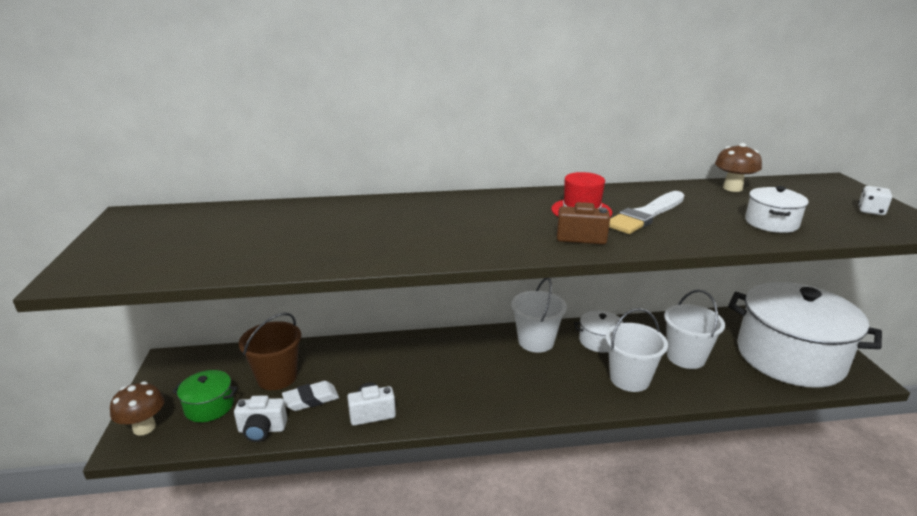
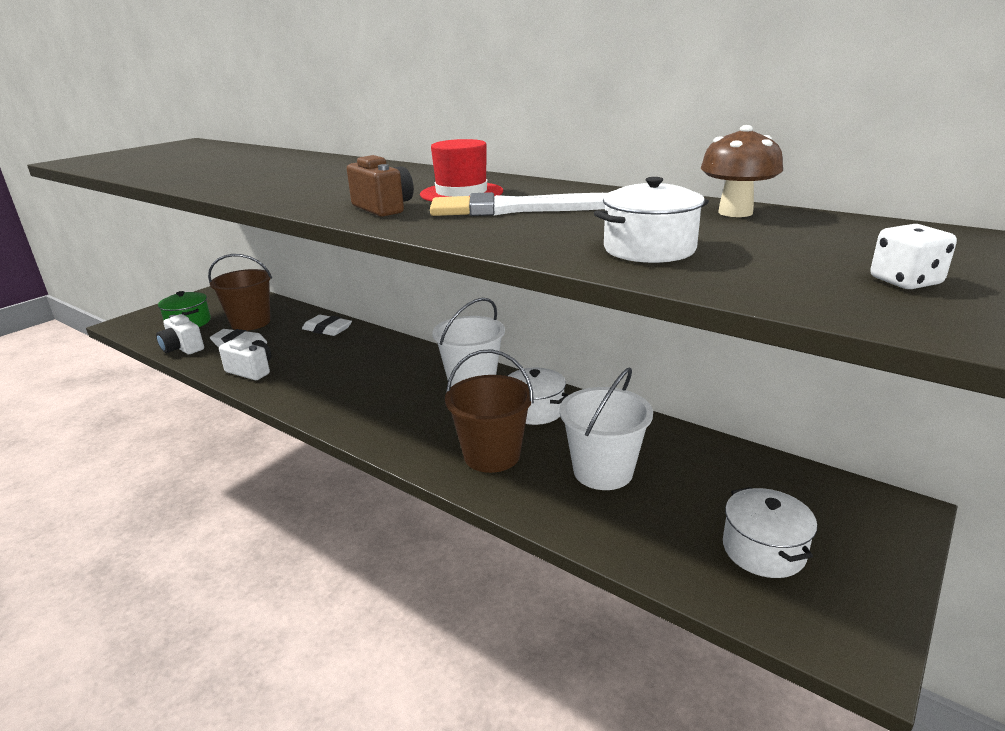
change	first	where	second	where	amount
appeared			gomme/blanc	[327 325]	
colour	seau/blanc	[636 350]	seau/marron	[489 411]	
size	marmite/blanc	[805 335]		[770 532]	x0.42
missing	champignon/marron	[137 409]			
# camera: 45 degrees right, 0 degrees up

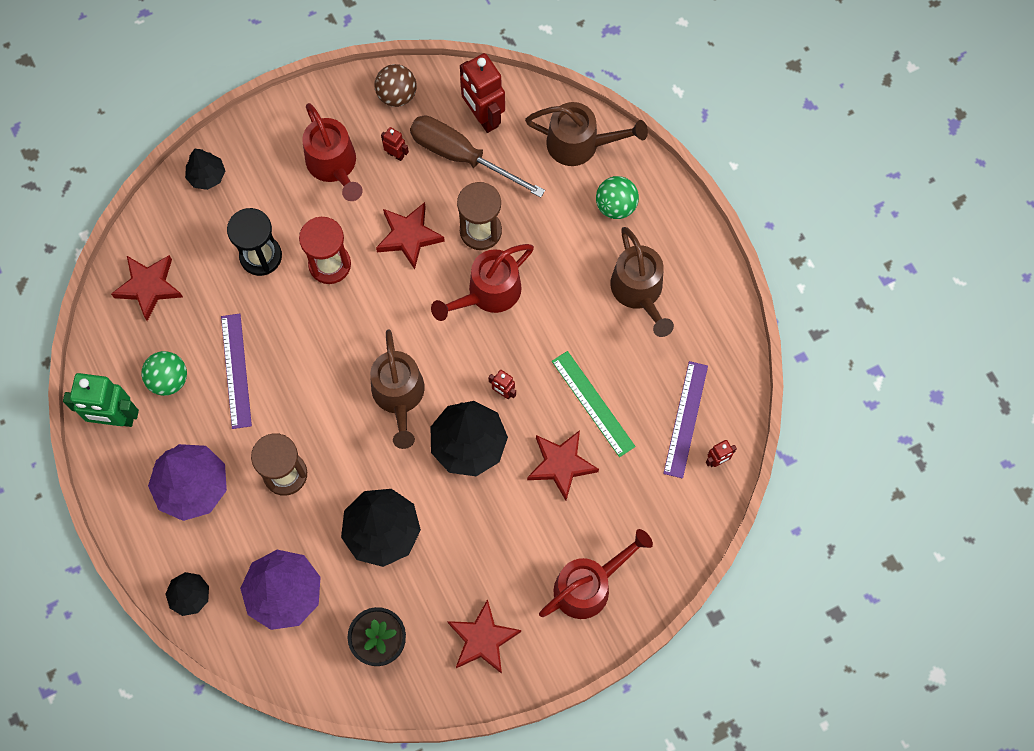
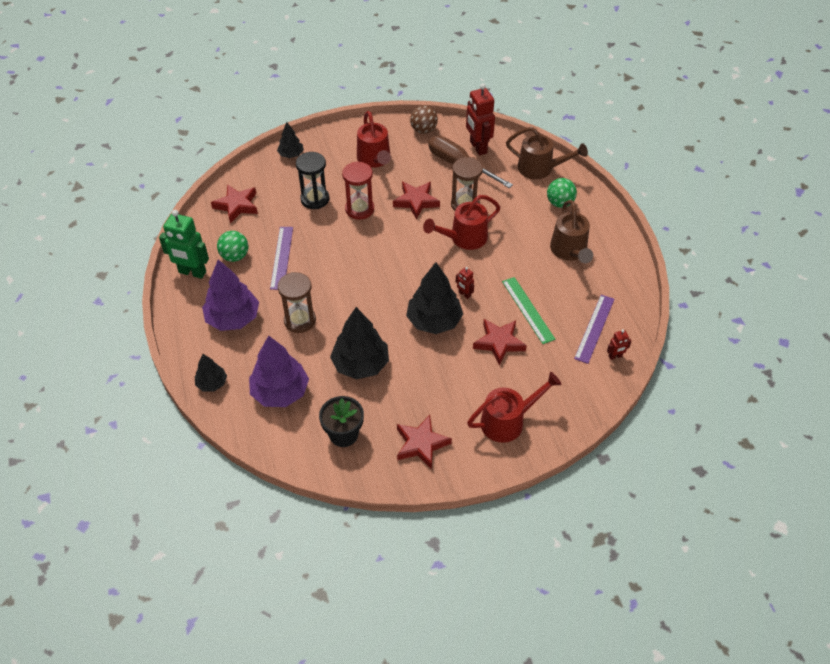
change	first	where	second	where	amount
missing	arrosoir/marron	[397 389]			
missing	robot/rouge	[395 144]			
# camera: 10 degrees right, 20 degrees down

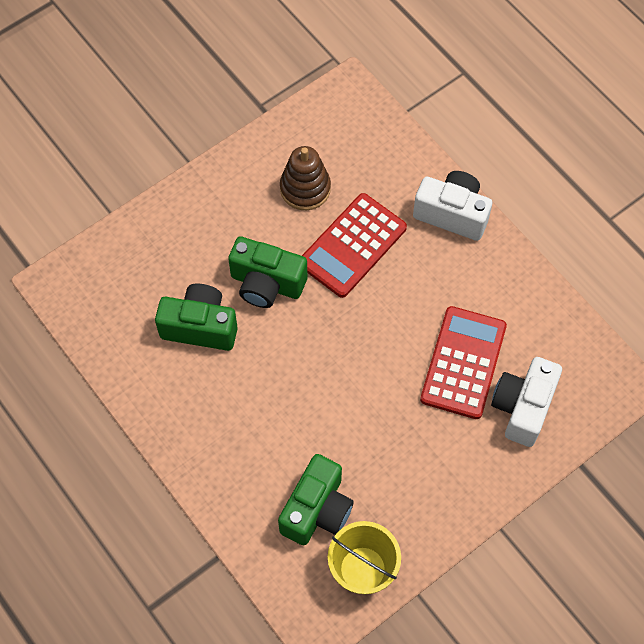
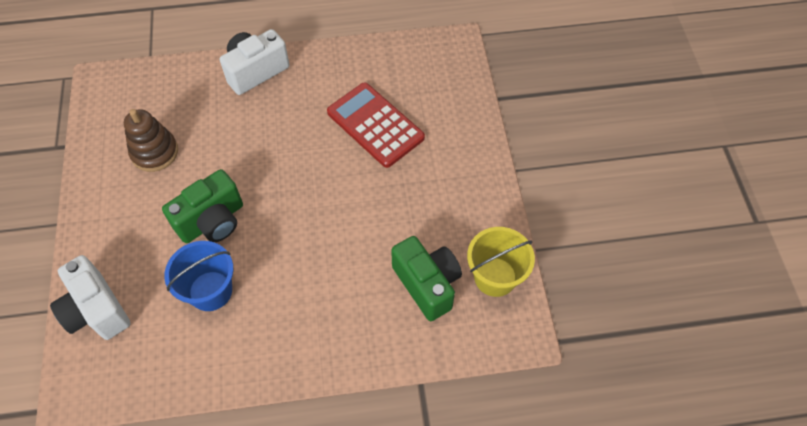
change	first	where	second	where	amount
relocated	appareil photo/blanc	[526 402]		[90 297]	
exchanged	appareil photo/vert	[196 317]	seau/bleu	[198 276]	
missing	calculatrice/rouge	[354 245]			
# camera: 60 degrees left, 5 degrees down

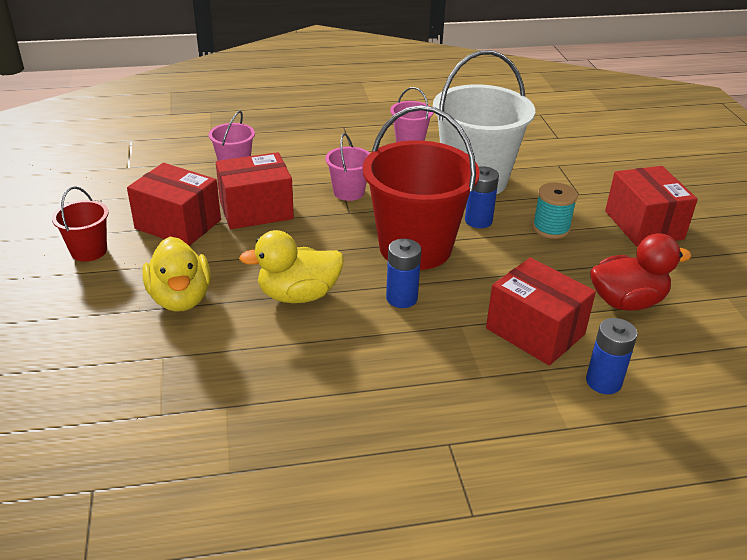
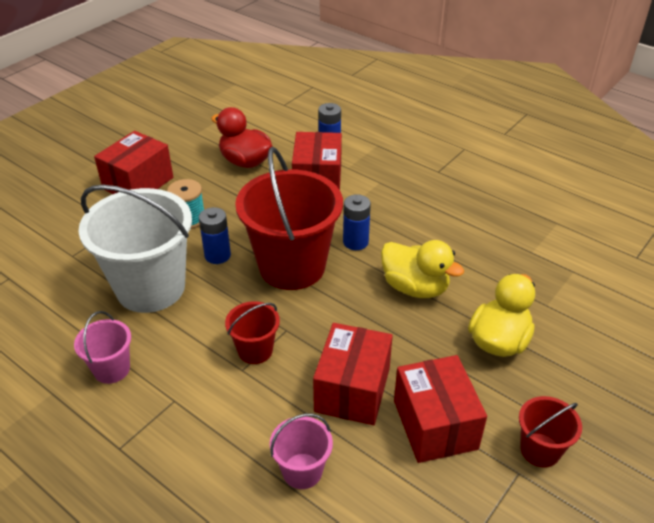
change	first	where	second	where	amount
colour	seau/rose	[347 167]	seau/rouge	[252 332]	
spun	boîte/rouge	[255 190]		[353 374]	75 degrees clockwise
# camera: 130 degrees left, 5 degrees up

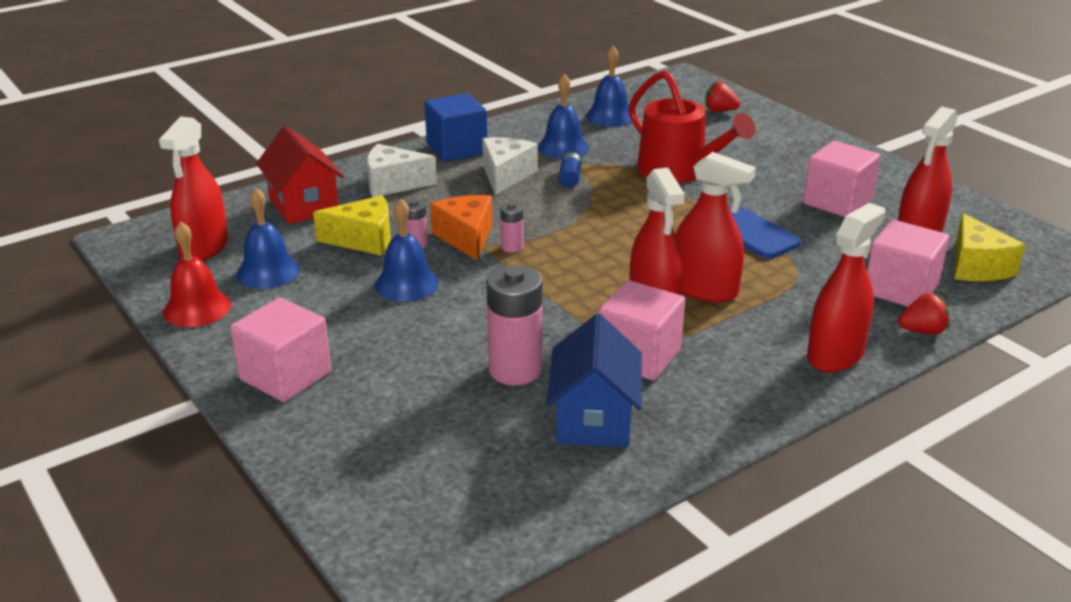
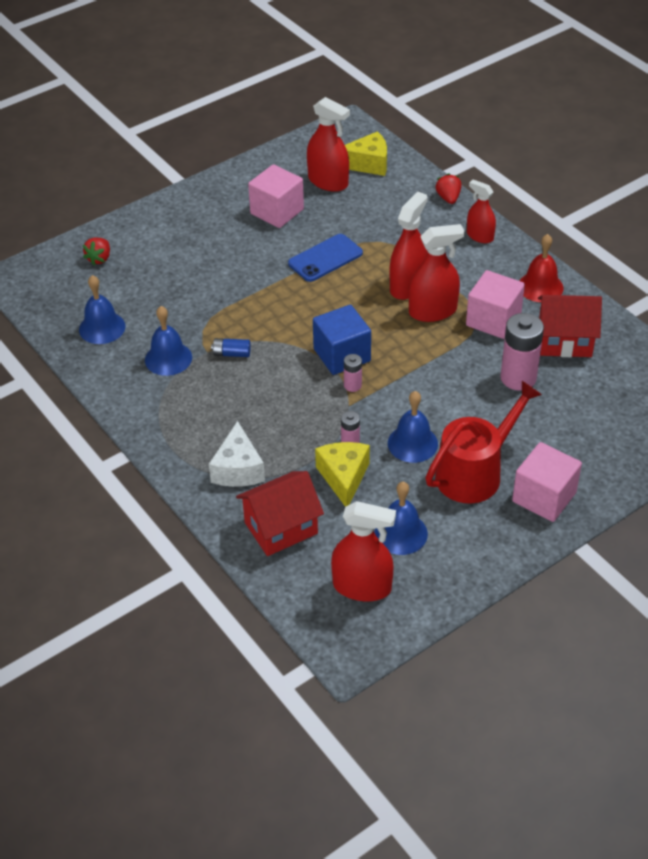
change	first	where	second	where	amount
relocated	cube/bleu	[455 127]		[342 340]	
relocated	arrosoir/rouge	[691 126]		[483 442]	
size	vaporisateur/rouge	[846 287]		[481 211]	x0.64
relocated	cloche/rouge	[197 274]		[541 268]	
colour	maison/bleu	[594 380]	maison/rouge	[570 326]	
missing	fromage/orange	[461 228]			
missing	fromage/blanc	[510 166]			
missing	cube/rose	[908 263]			
# camera: 90 degrees left, 15 degrees up

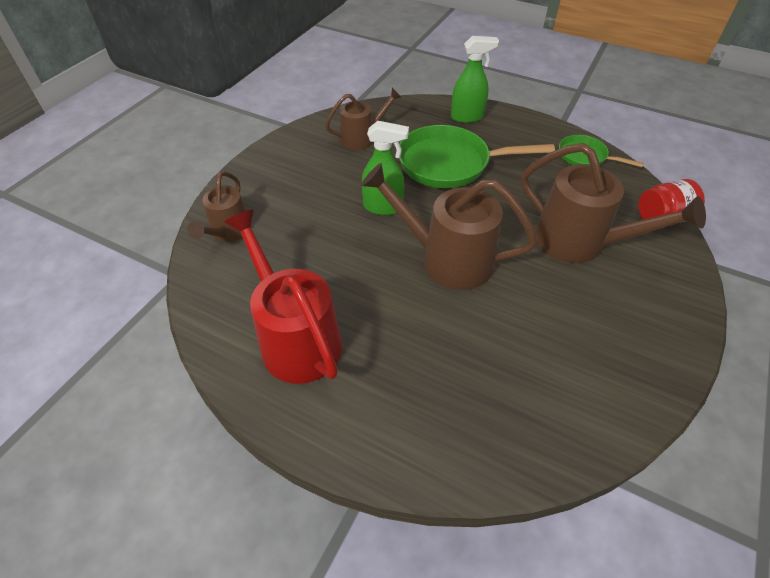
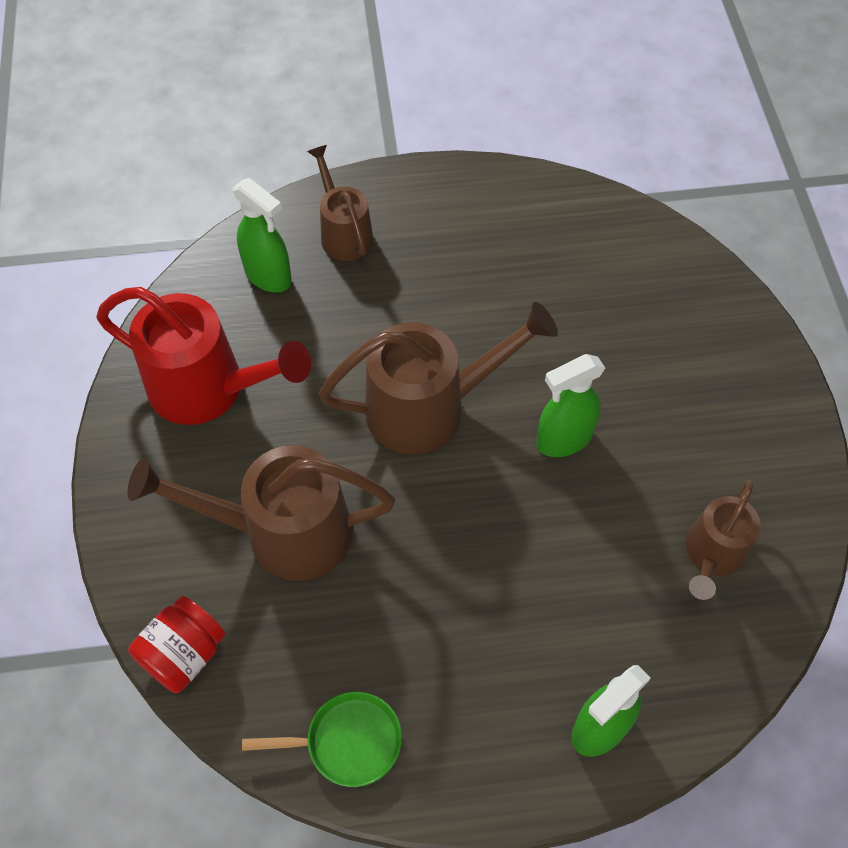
change	first	where	second	where	amount
relocated	arrosoir/rouge	[283 296]		[203 356]	
appeared			vaporisateur/vert	[262 235]	
relocated	arrosoir/marron	[216 206]		[340 203]	
missing	poêle/vert	[477 156]			
# camera: 145 degrees right, 10 degrees up

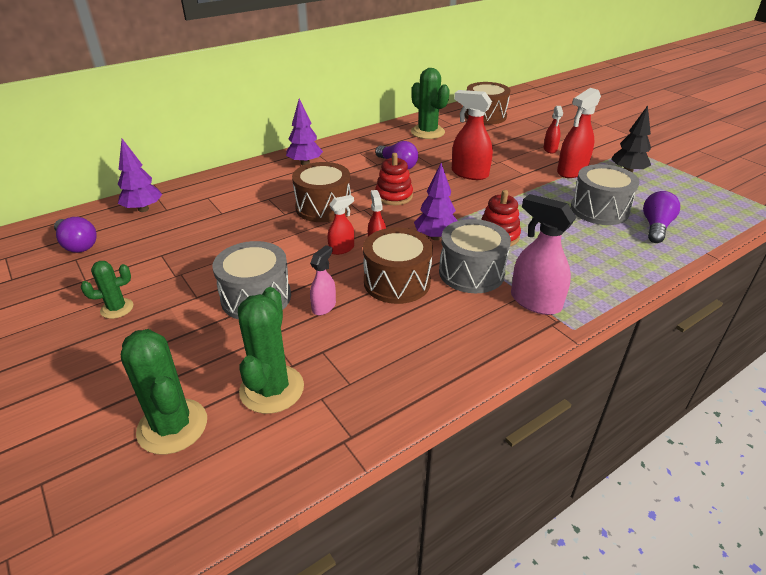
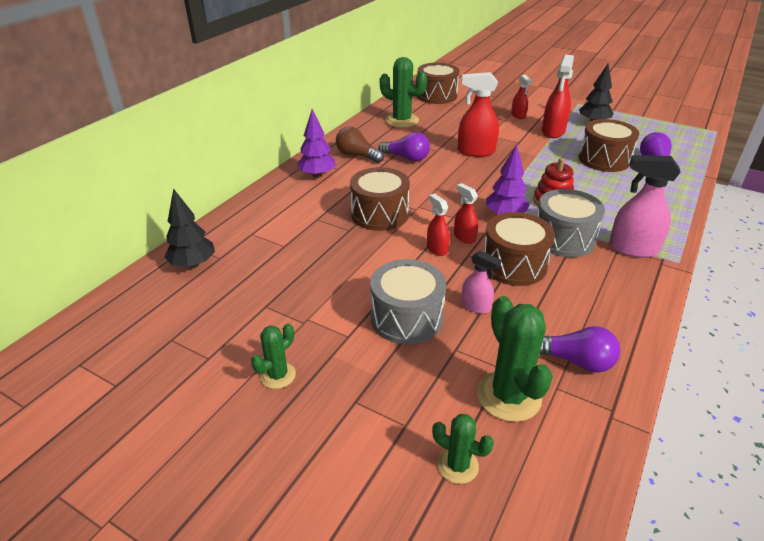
change	first	where	second	where	amount
colour	arbre/violet	[140 175]	arbre/noir	[189 228]	
appeared			ampoule/marron	[360 145]	
spun	vaporisateur/rouge	[341 225]		[438 225]	60 degrees counterclockwise
size	cactus/vert	[164 392]		[463 449]	x0.57
spun	vaporisateur/rose	[323 280]		[481 282]	120 degrees clockwise
relocated	ampoule/violet	[75 235]		[580 349]	
colour	tambour/gris	[605 194]	tambour/marron	[609 145]	
missing	jouet à empiler/rouge	[394 179]			
# camera: 25 degrees left, 0 degrees up

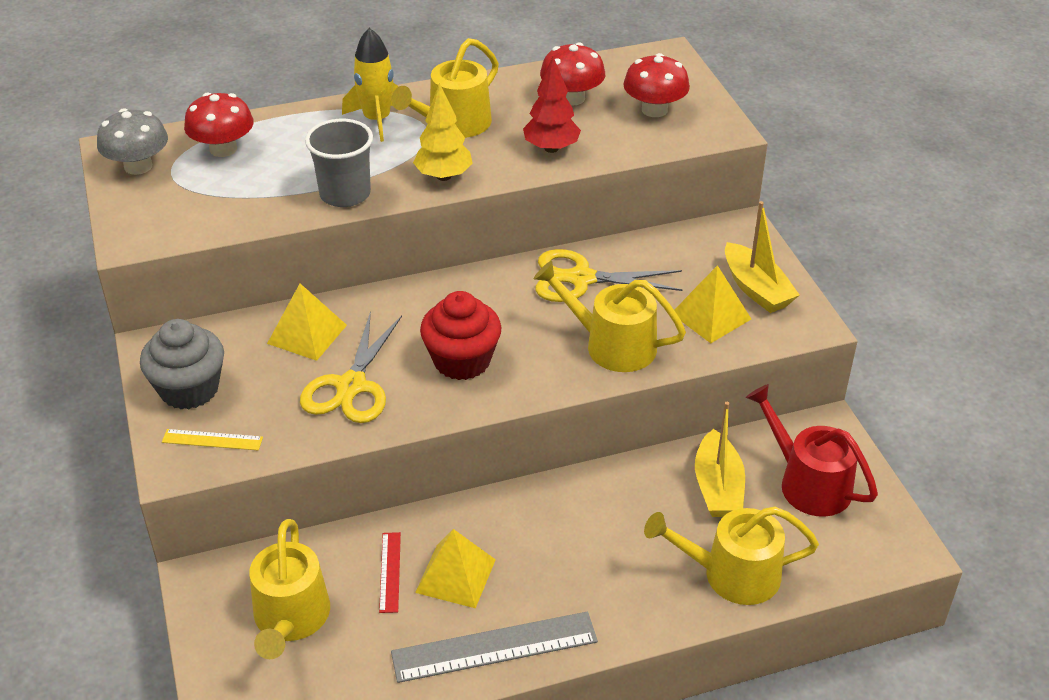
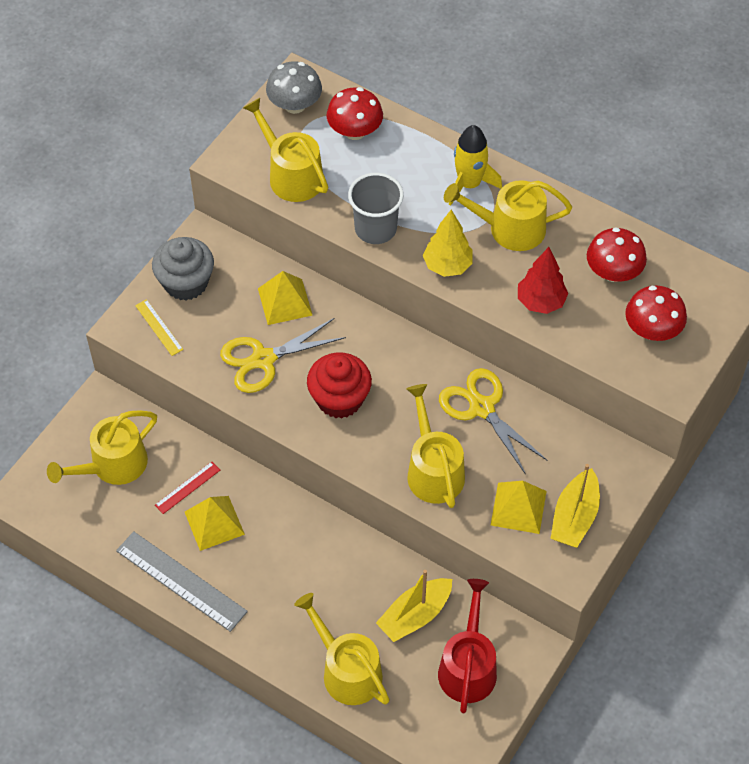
change	first	where	second	where	amount
appeared			arrosoir/jaune	[285 150]	
# camera: 50 degrees right, 15 degrees up

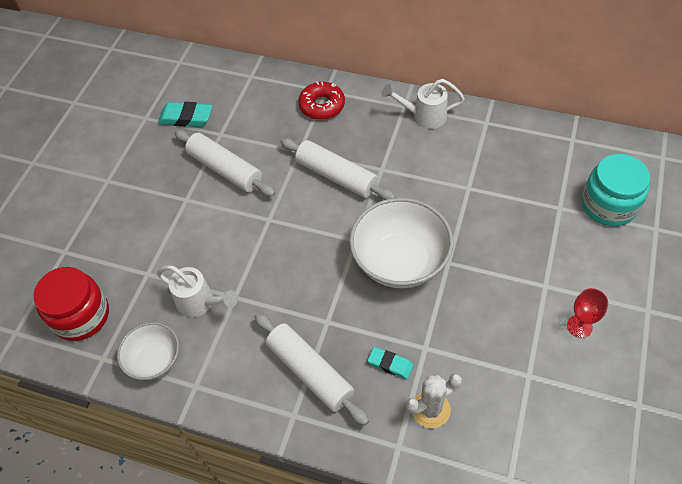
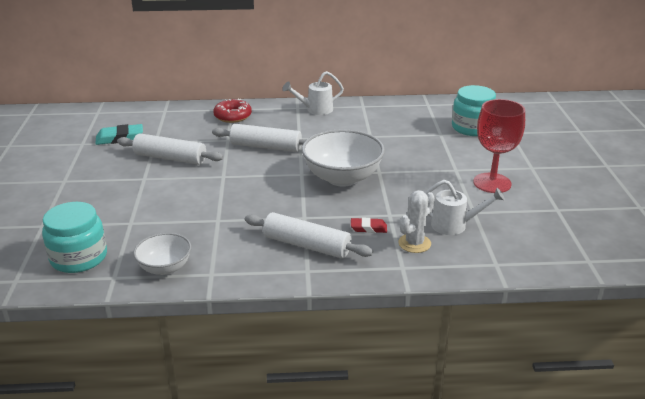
change	first	where	second	where	amount
colour	bocal/rouge	[71 304]	bocal/turquoise	[74 237]	
colour	gomme/turquoise	[390 363]	gomme/rouge	[369 225]	
relocated	arrosoir/blanc	[197 291]		[465 207]	
size	verre à pied/rouge	[587 313]		[499 146]	x1.93
# camera: 25 degrees left, 25 degrees down

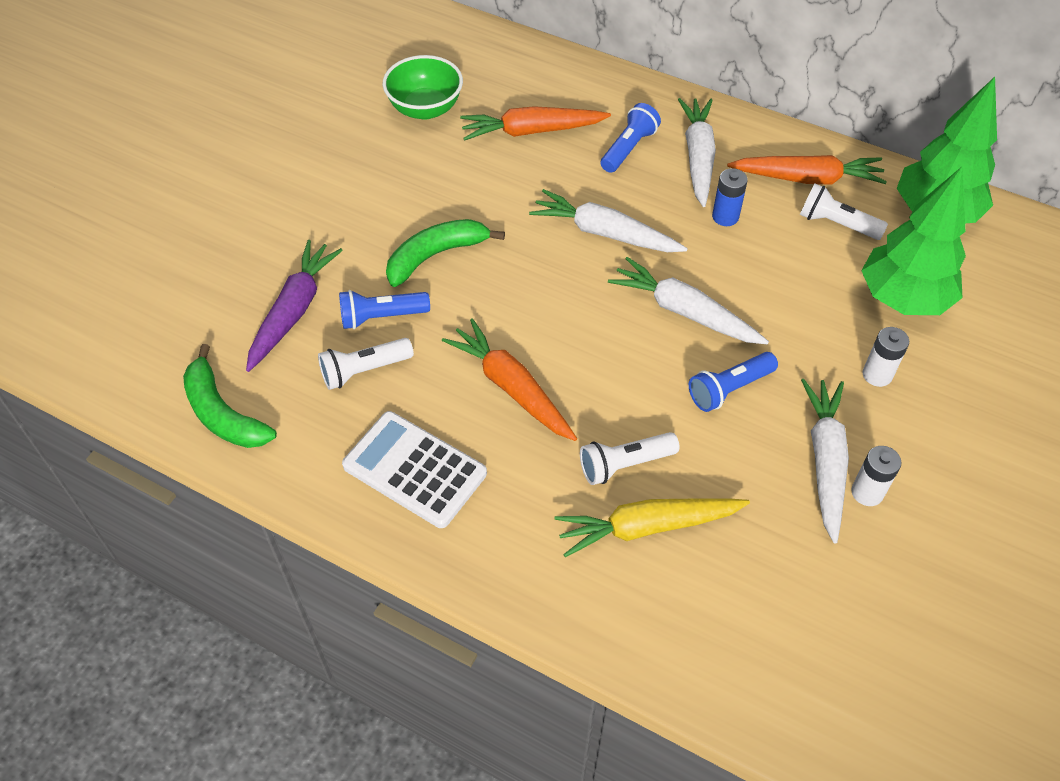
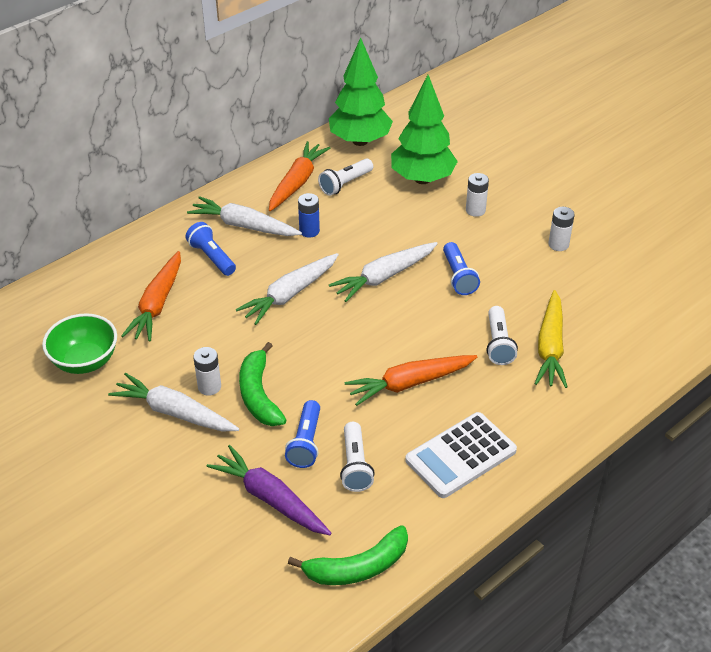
change	first	where	second	where	amount
relocated	carotte/blanc	[825 461]		[173 402]	
appeared			pile/blanc	[207 371]	
# camera: 70 degrees left, 10 degrees down

